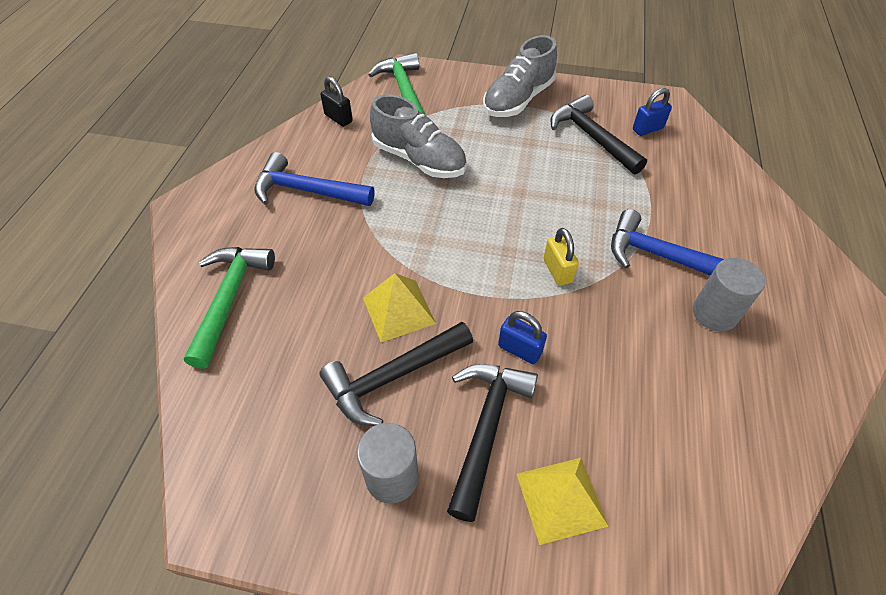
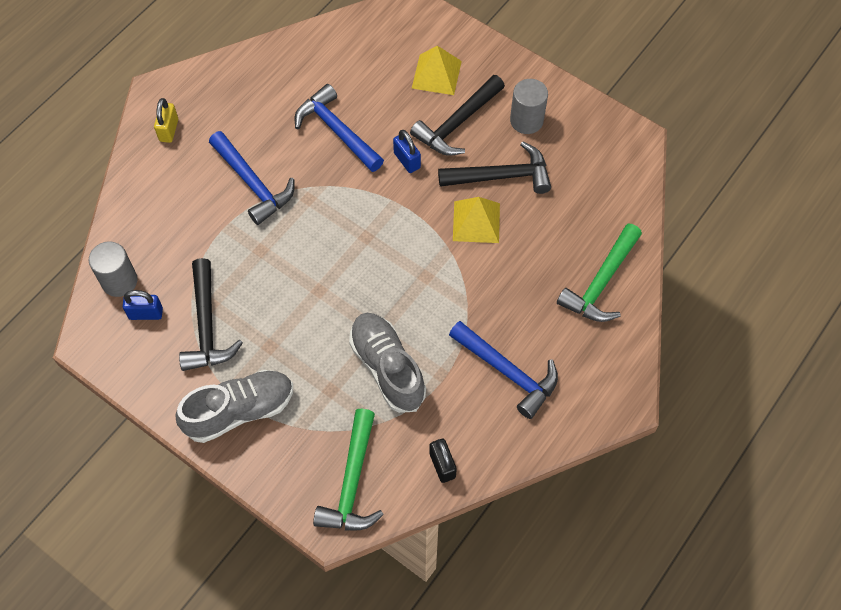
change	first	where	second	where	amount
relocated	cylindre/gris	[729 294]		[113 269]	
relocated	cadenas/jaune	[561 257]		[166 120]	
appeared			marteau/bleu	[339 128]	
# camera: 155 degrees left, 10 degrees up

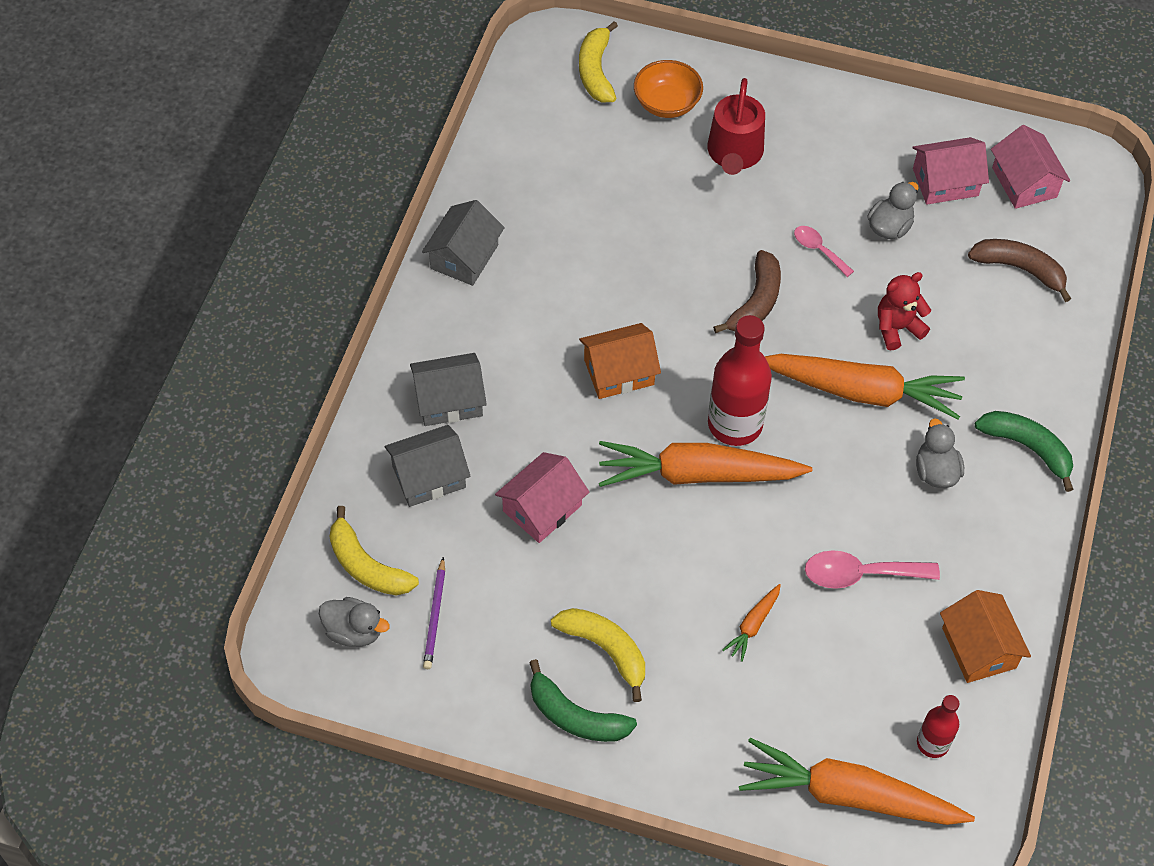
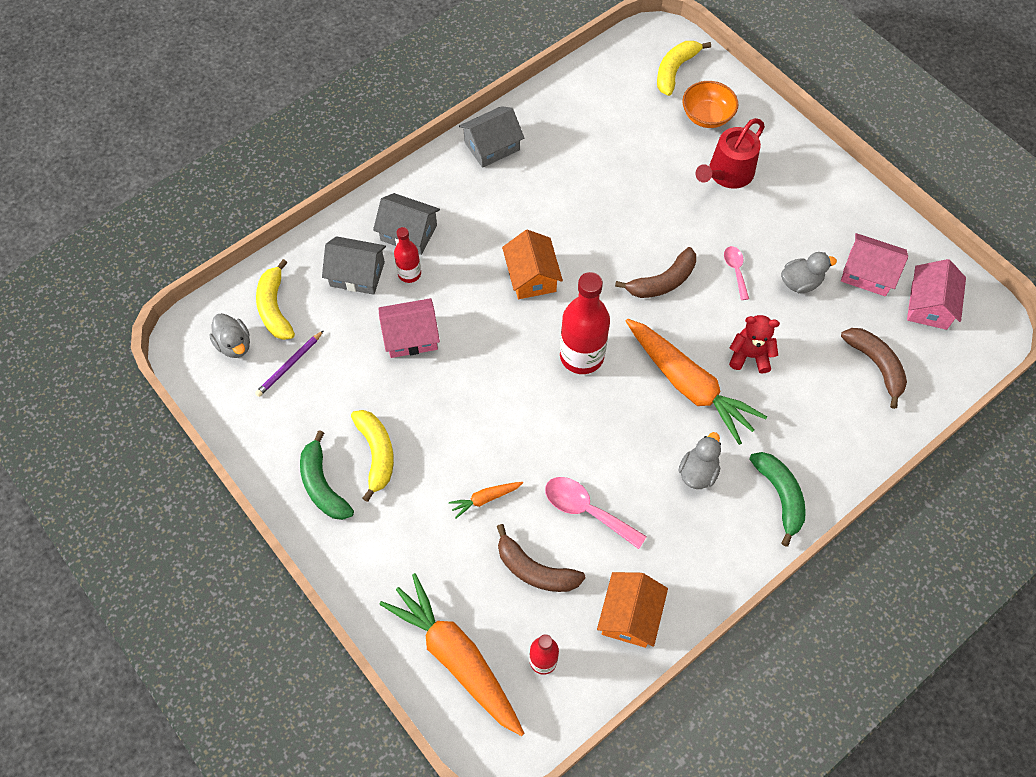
change	first	where	second	where	amount
appeared			bouteille/rouge	[407 255]	
appeared			banane/marron	[541 558]	
spun	maison/orange	[620 361]		[532 264]	60 degrees clockwise
missing	carotte/orange	[705 464]			
# camera: 35 degrees right, 5 degrees up

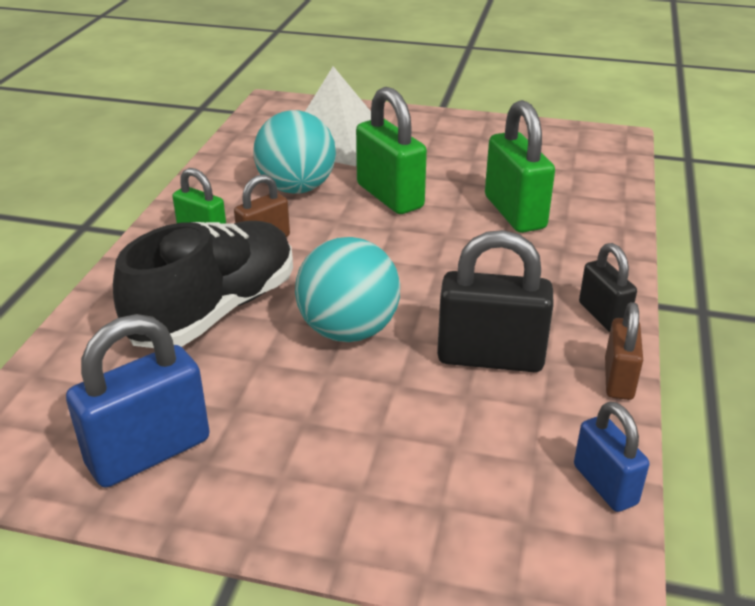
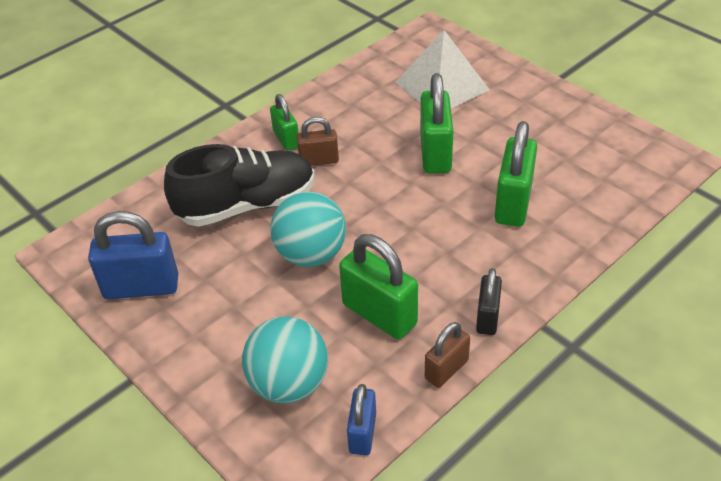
change	first	where	second	where	amount
relocated	balle/turquoise	[294 152]		[285 359]	
colour	cadenas/noir	[495 301]	cadenas/vert	[378 286]	
# camera: 35 degrees right, 10 degrees up

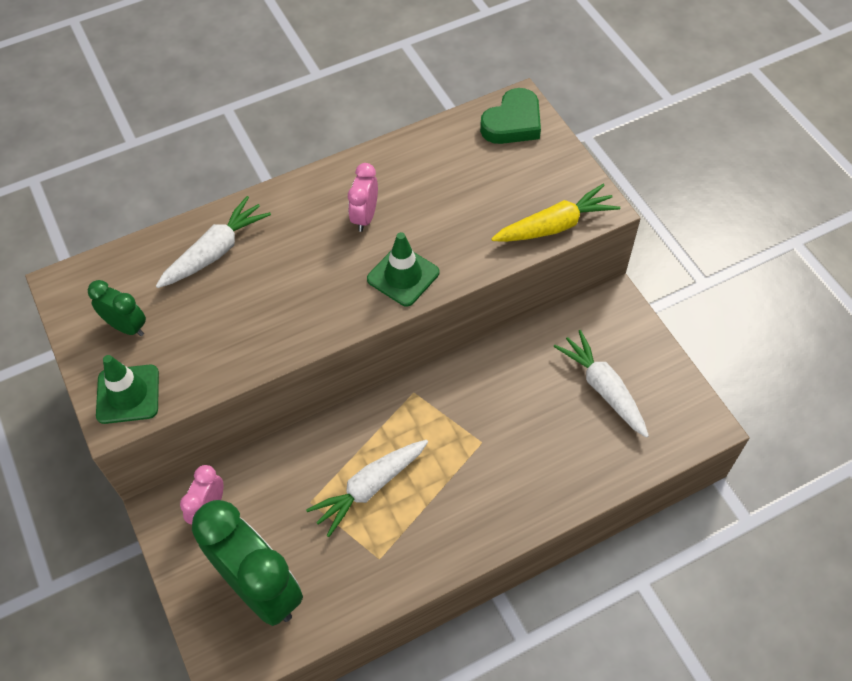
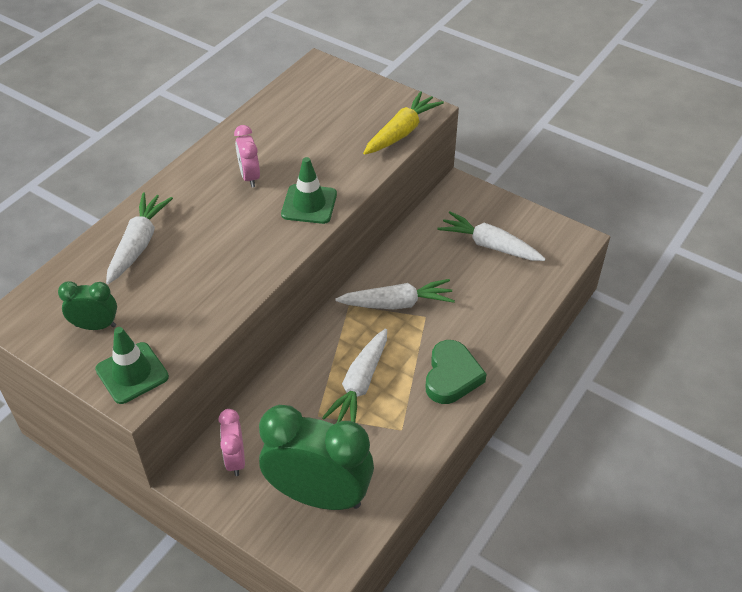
change	first	where	second	where	amount
appeared			carotte/blanc	[395 294]	
relocated	cœur/vert	[510 116]		[456 372]	
# camera: 30 degrees left, 10 degrees down

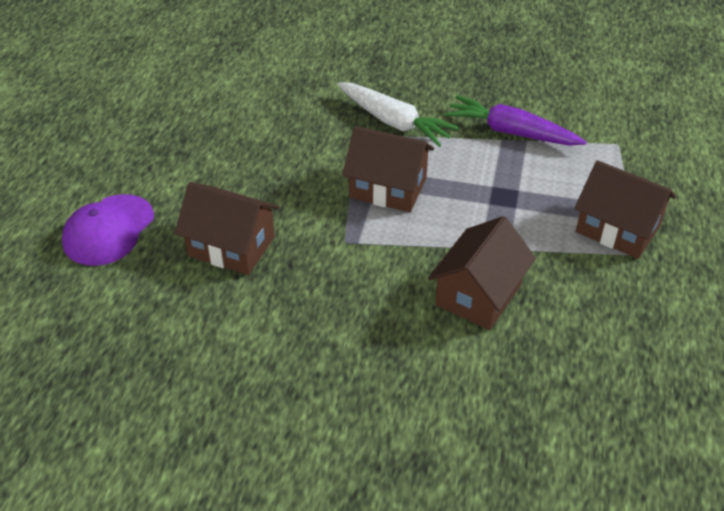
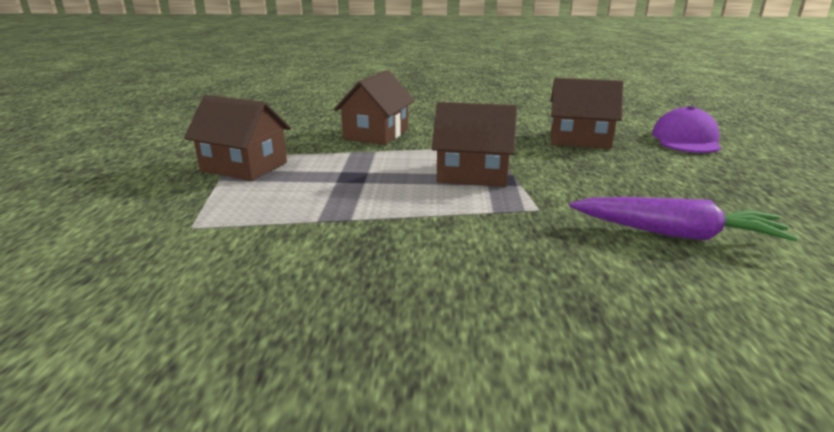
change	first	where	second	where	amount
relocated	carotte/violet	[516 120]		[683 219]	
missing	carotte/blanc	[398 114]			
# camera: 170 degrees right, 20 degrees down

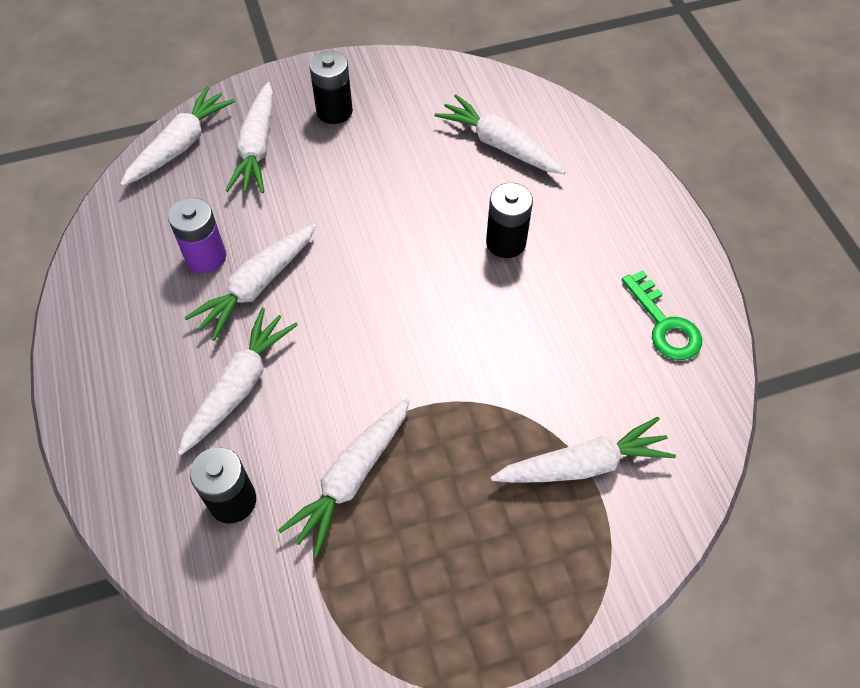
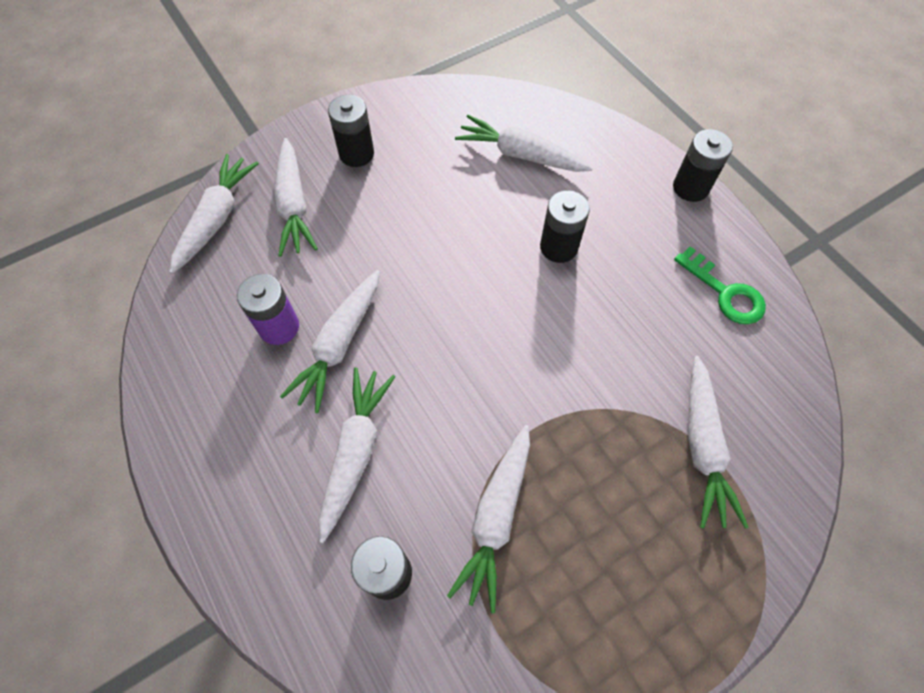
change	first	where	second	where	amount
appeared			pile/noir	[703 165]	
spun	carotte/blanc	[583 450]		[718 442]	120 degrees clockwise
# camera: 15 degrees left, 5 degrees up

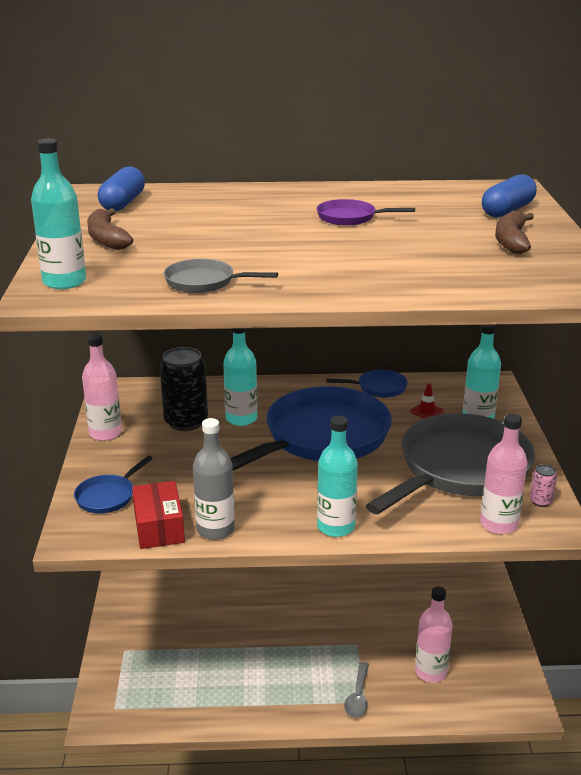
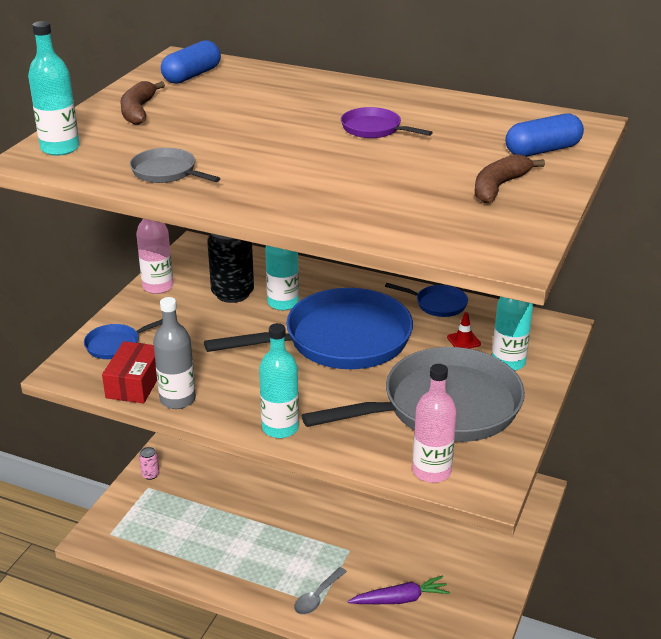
change	first	where	second	where	amount
relocated	canette/rose	[543 485]		[149 463]	
exchanged	bouteille/rose	[434 634]	carotte/violet	[399 589]	
# camera: 25 degrees right, 5 degrees up

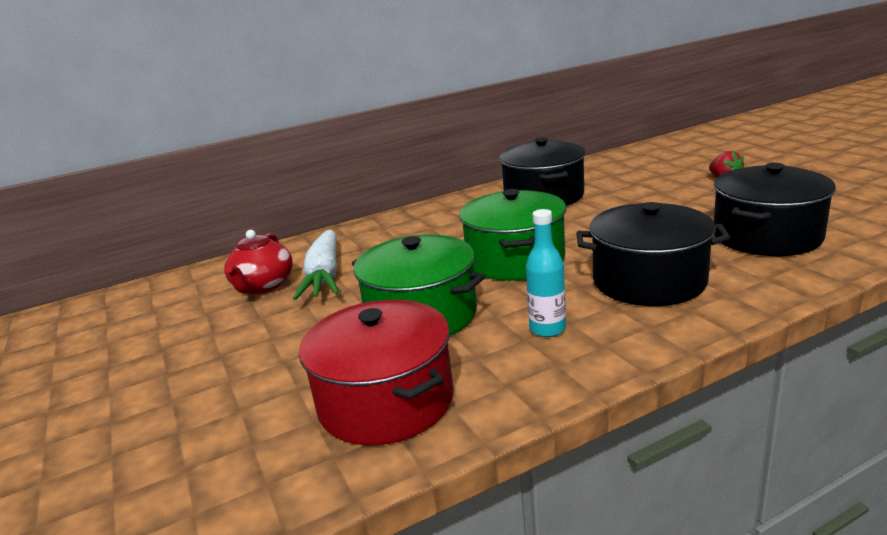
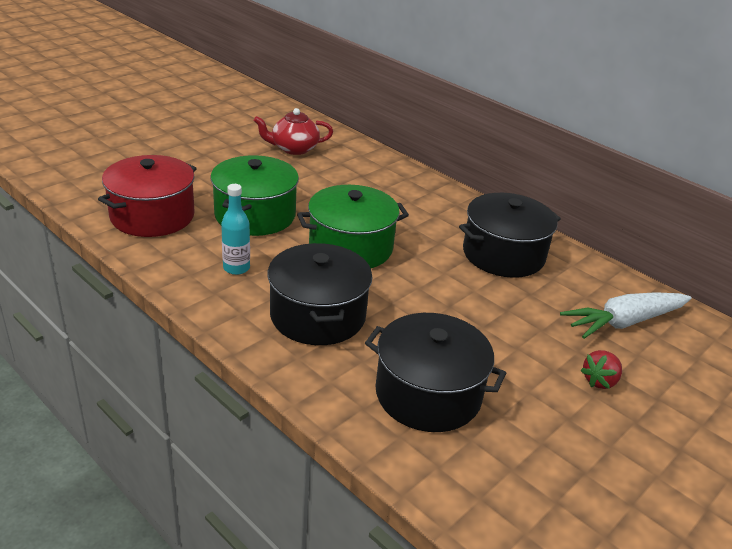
change	first	where	second	where	amount
relocated	carotte/blanc	[316 265]		[626 316]	
# camera: 65 degrees right, 10 degrees up

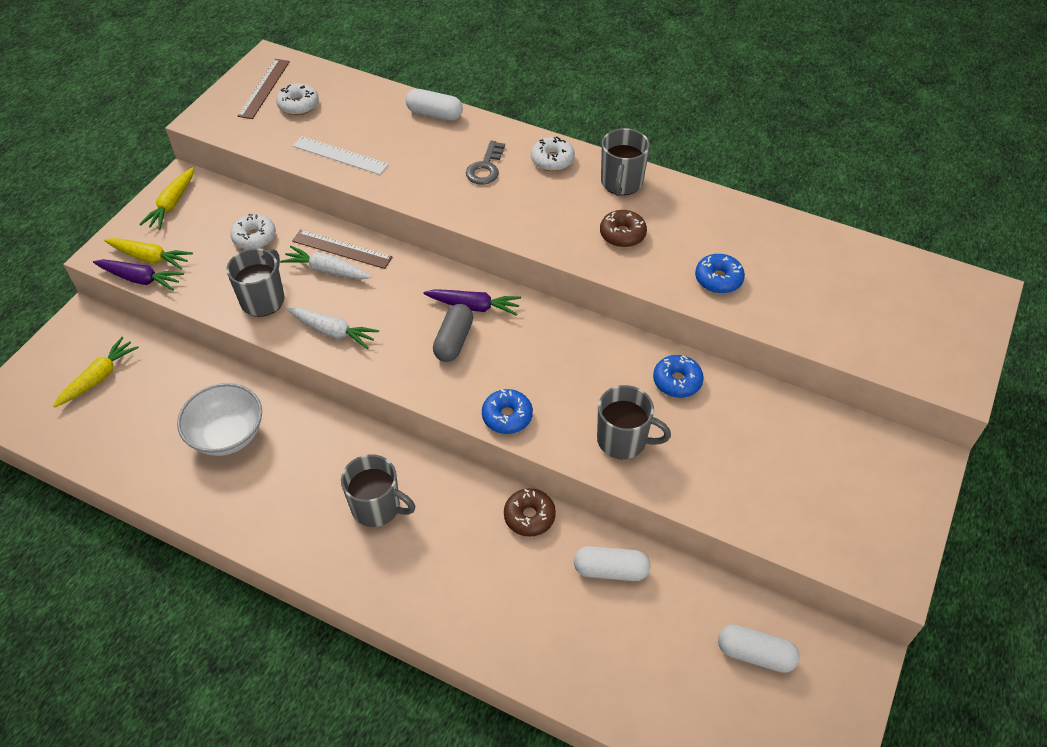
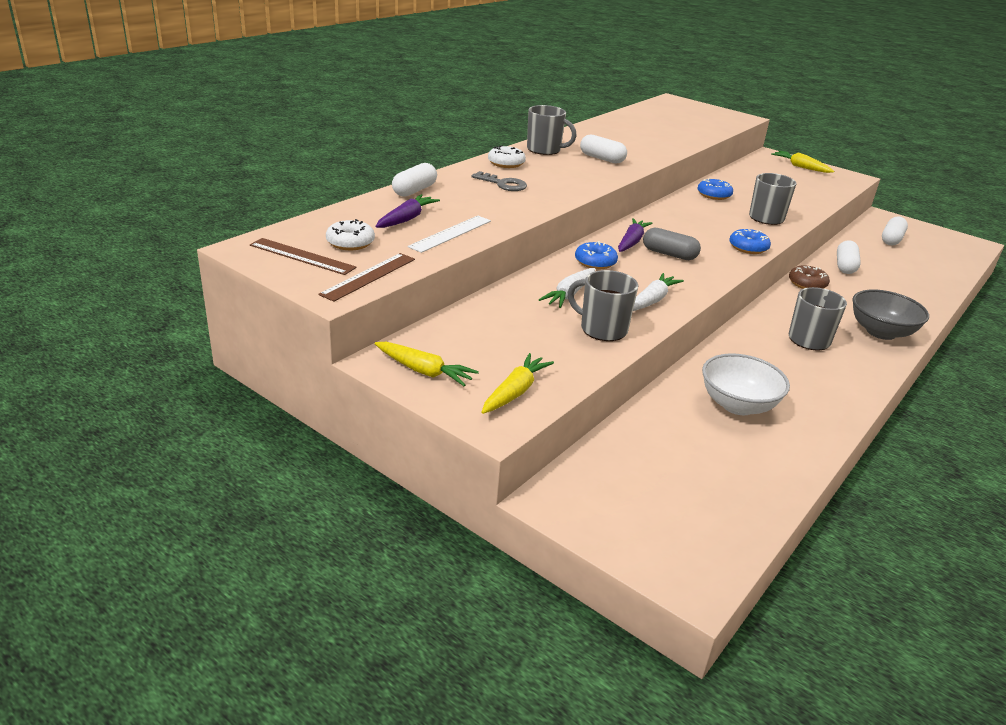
change	first	where	second	where	amount
relocated	règle/marron	[342 249]		[366 277]	
relocated	carotte/violet	[138 275]		[407 211]	
relocated	beignet/bleu	[720 273]		[596 255]	
exchanged	beignet/marron	[623 228]	gélule/blanc	[603 149]	
relocated	carotte/jaune	[96 372]		[802 162]	
appeared			bol/gris	[890 314]	
missing	beignet/blanc	[253 231]			
# camera: 80 degrees left, 20 degrees down

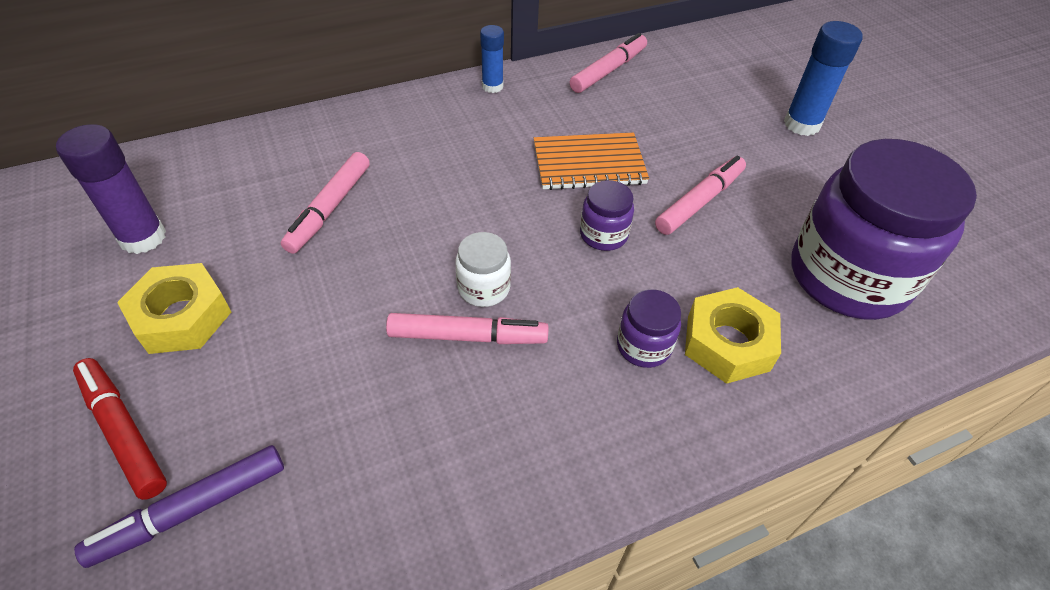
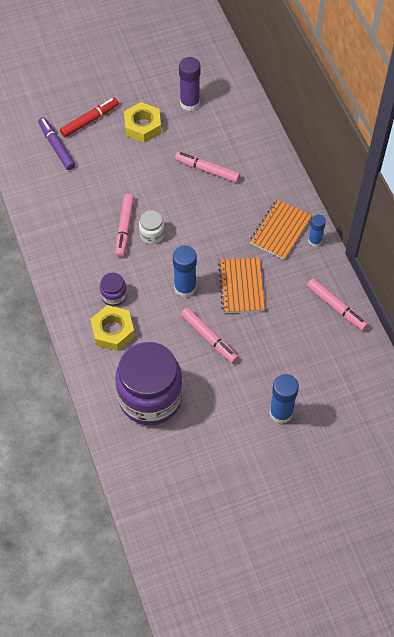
change	first	where	second	where	amount
exchanged	bocal/violet	[607 215]	bâton de colle/bleu	[185 272]	
appeared			carnet/orange	[281 229]	
# camera: 95 degrees right, 10 degrees up

